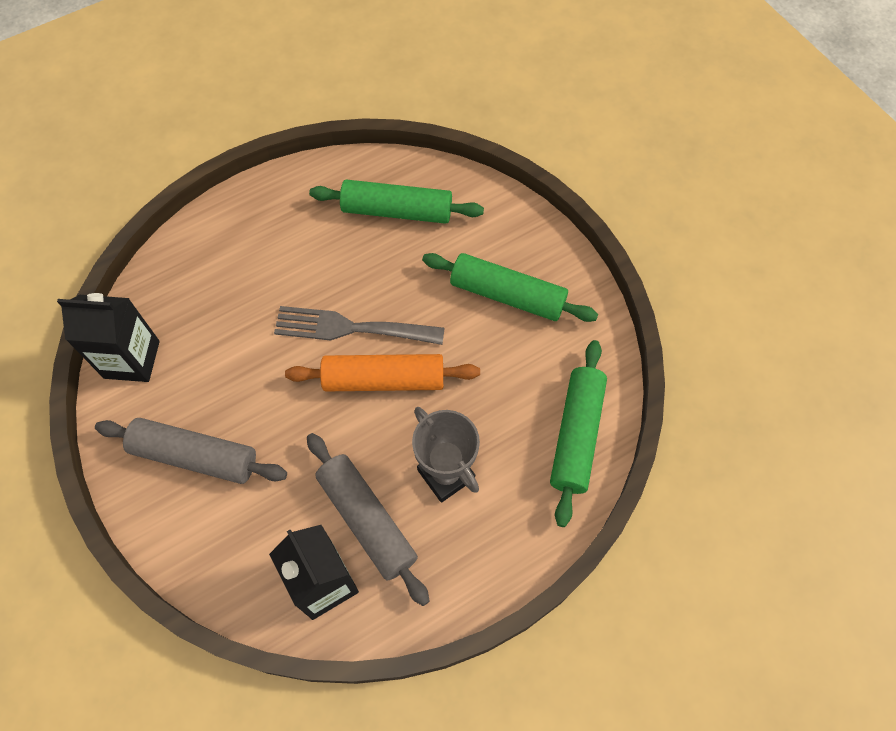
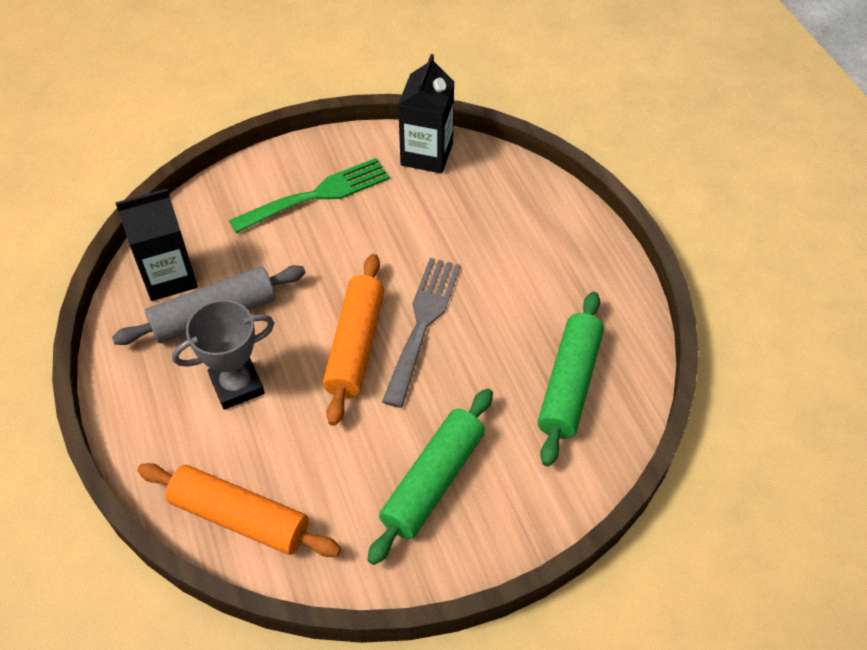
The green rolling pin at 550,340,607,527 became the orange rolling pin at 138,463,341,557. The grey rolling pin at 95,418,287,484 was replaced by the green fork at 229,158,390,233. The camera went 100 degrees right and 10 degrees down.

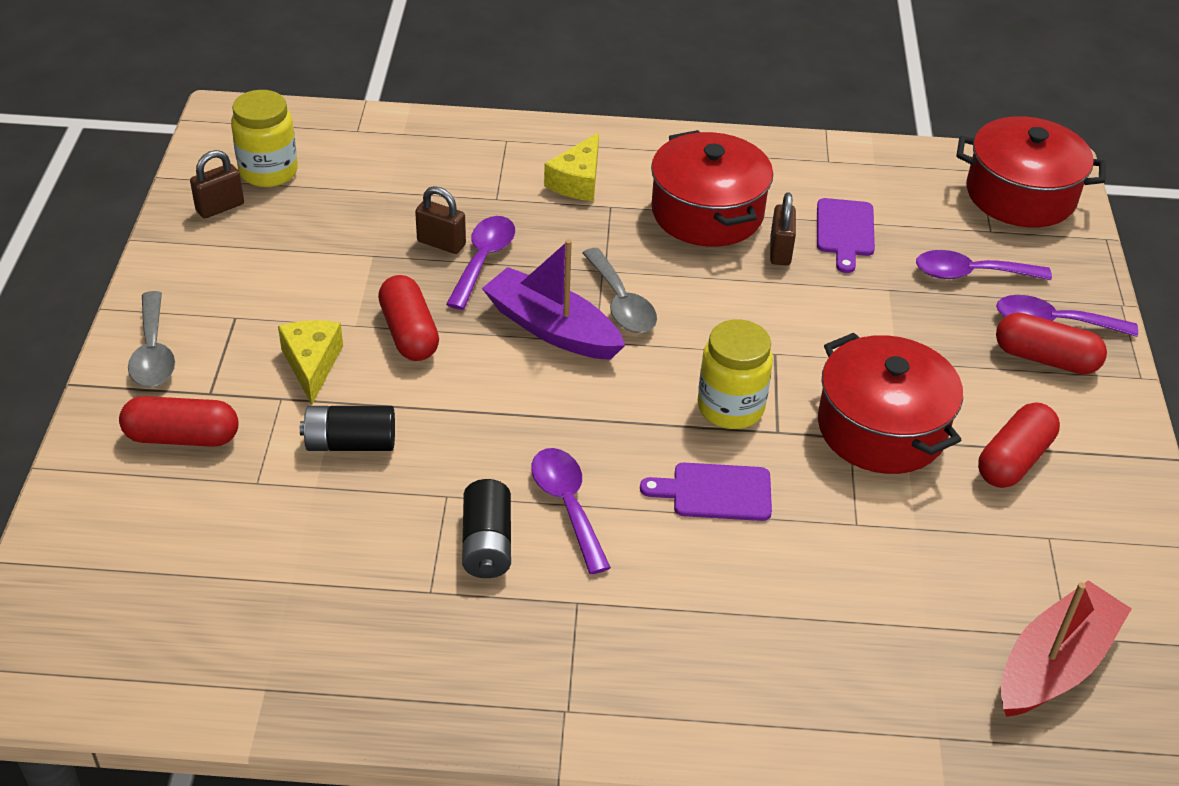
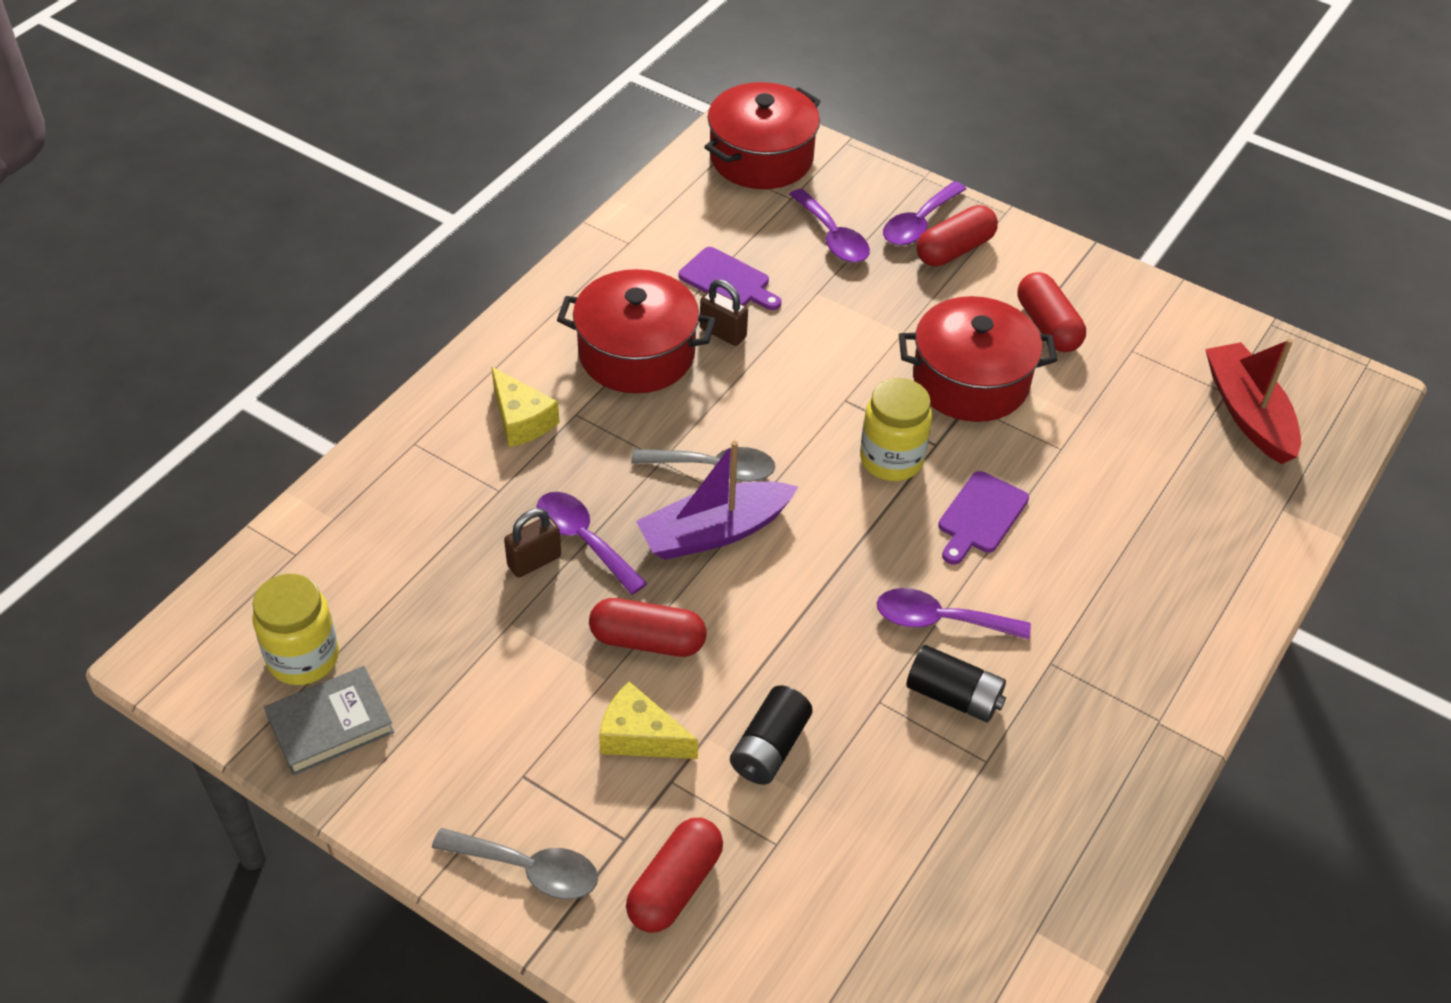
The brown padlock at 190,150,244,219 was replaced by the grey book at 264,666,394,776. The purple spoon at 916,250,1052,280 turned 60 degrees counterclockwise. The camera went 60 degrees left and 5 degrees up.

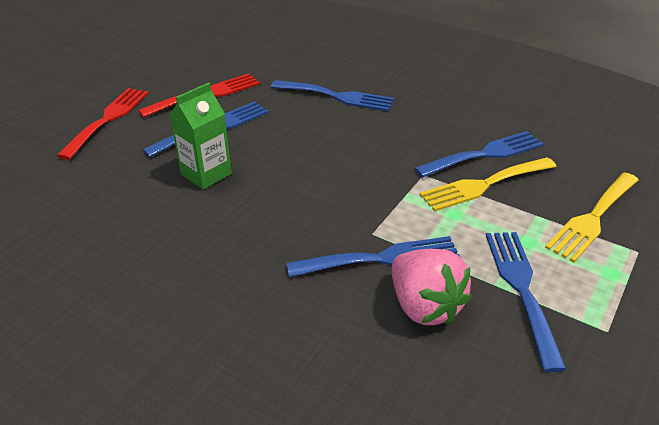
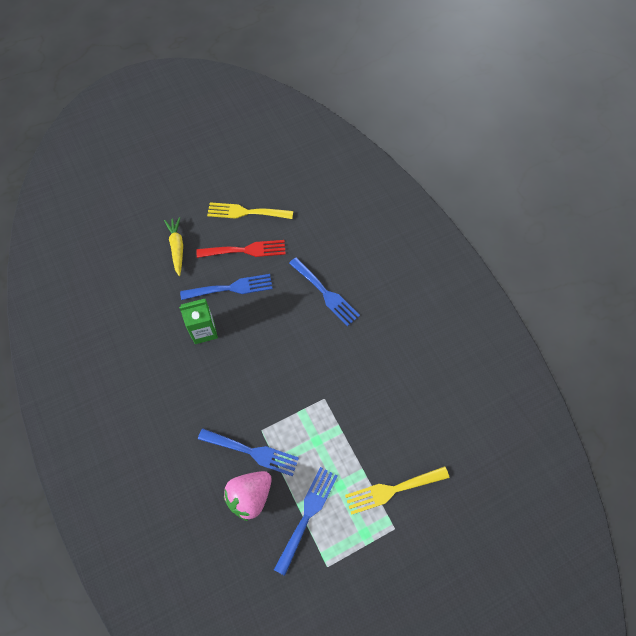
The red fork at 57,88,149,160 was replaced by the yellow carrot at 164,217,183,276. The blue fork at 414,131,544,178 disappeared. The yellow fork moved from 419,157,556,211 to 207,202,293,219. The pink strawberry at 392,249,472,325 turned 45 degrees clockwise. The camera went 30 degrees right and 25 degrees up.

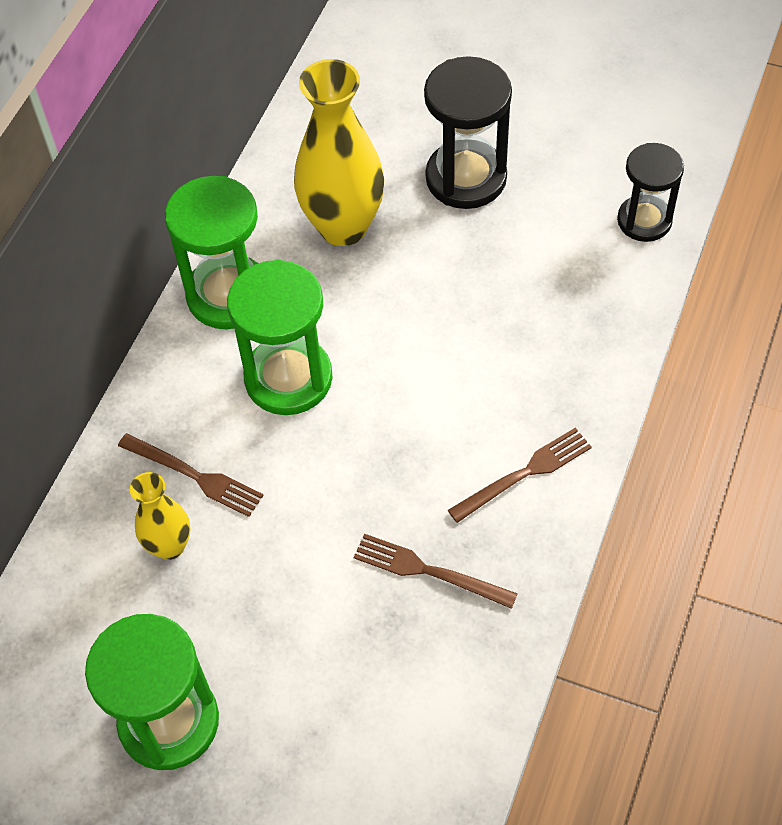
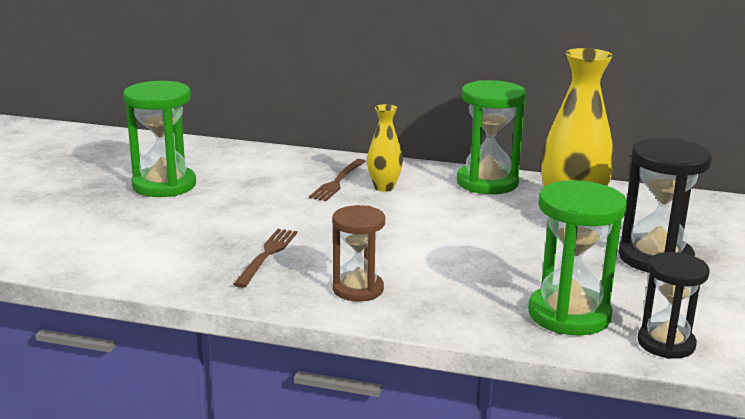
The green hourglass moved from 227,259,333,415 to 528,180,627,336. The brown fork at 448,428,592,523 was replaced by the brown hourglass at 332,205,385,302. The yellow vase moved from 130,472,190,560 to 367,104,403,192. The camera went 80 degrees right and 35 degrees down.

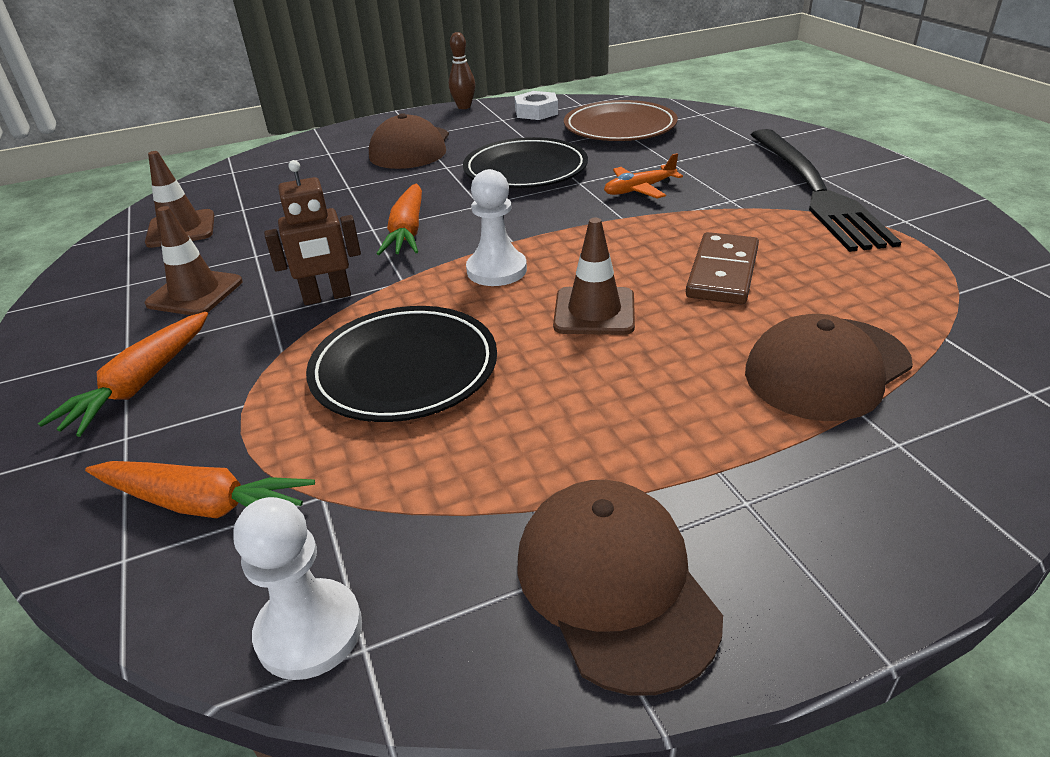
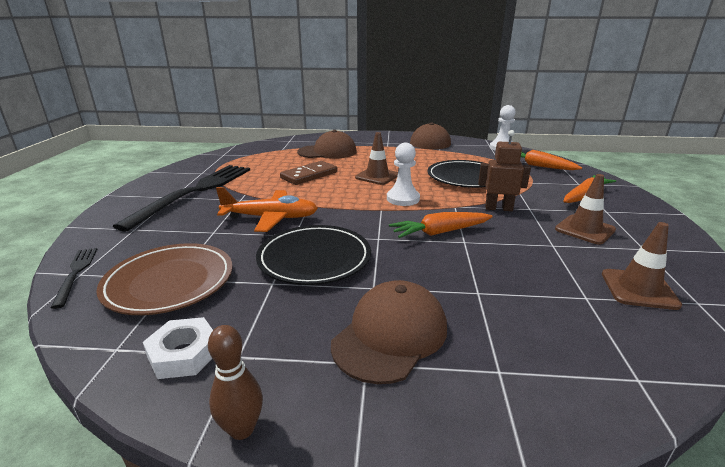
The orange plane at 604,153,683,198 changed to 1.62 times the size. The orange carrot at 377,184,422,255 turned 135 degrees counterclockwise. The black fork at 50,248,97,309 appeared. The camera went 155 degrees left and 10 degrees down.

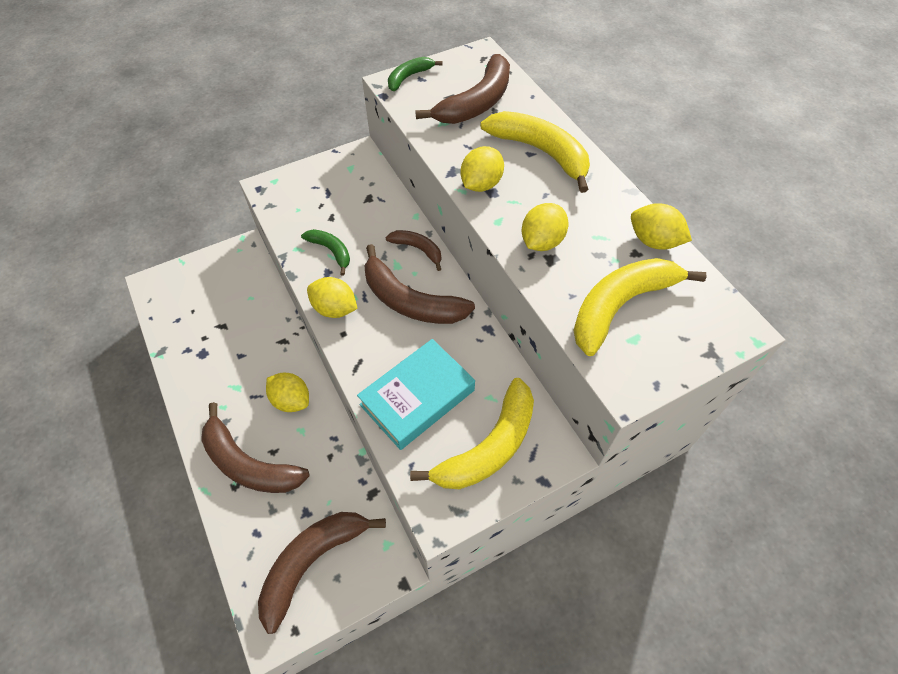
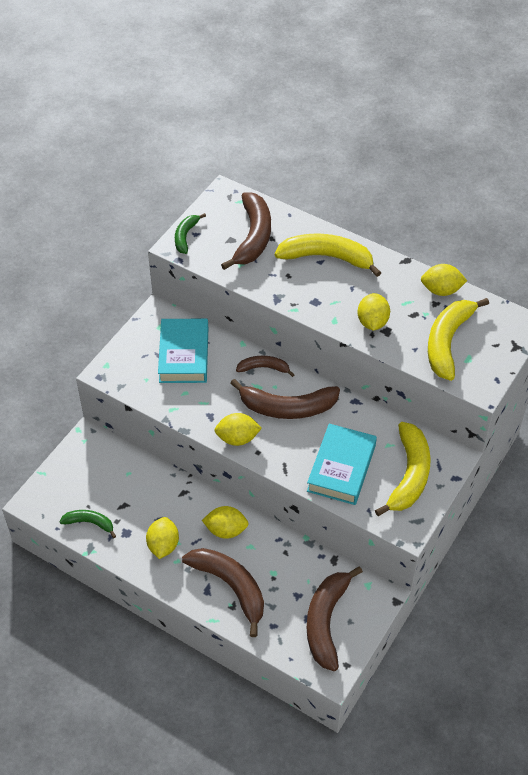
The yellow lemon moved from 461,146,504,192 to 146,517,179,559. The green banana moved from 301,229,350,275 to 59,510,116,538. The brown banana at 201,402,310,493 turned 135 degrees counterclockwise. The turquoise book at 158,319,208,383 appeared. The camera went 30 degrees left and 5 degrees down.

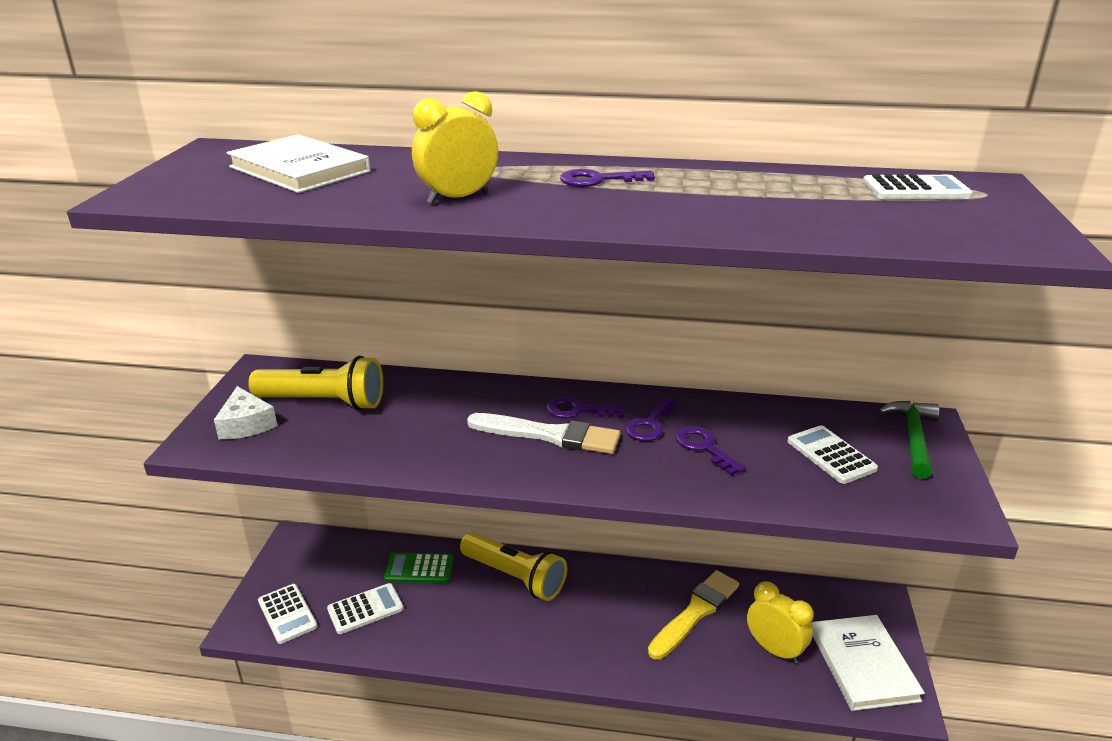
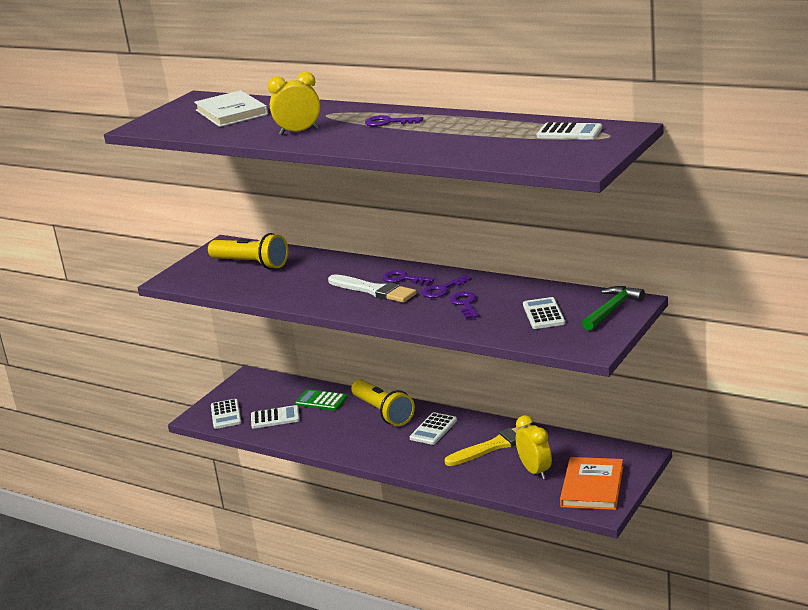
The white cheese at 214,386,277,440 disappeared. The white book at 811,615,925,711 became the orange book at 560,457,623,510. The white calculator at 410,412,457,445 appeared. The camera went 25 degrees right and 5 degrees down.

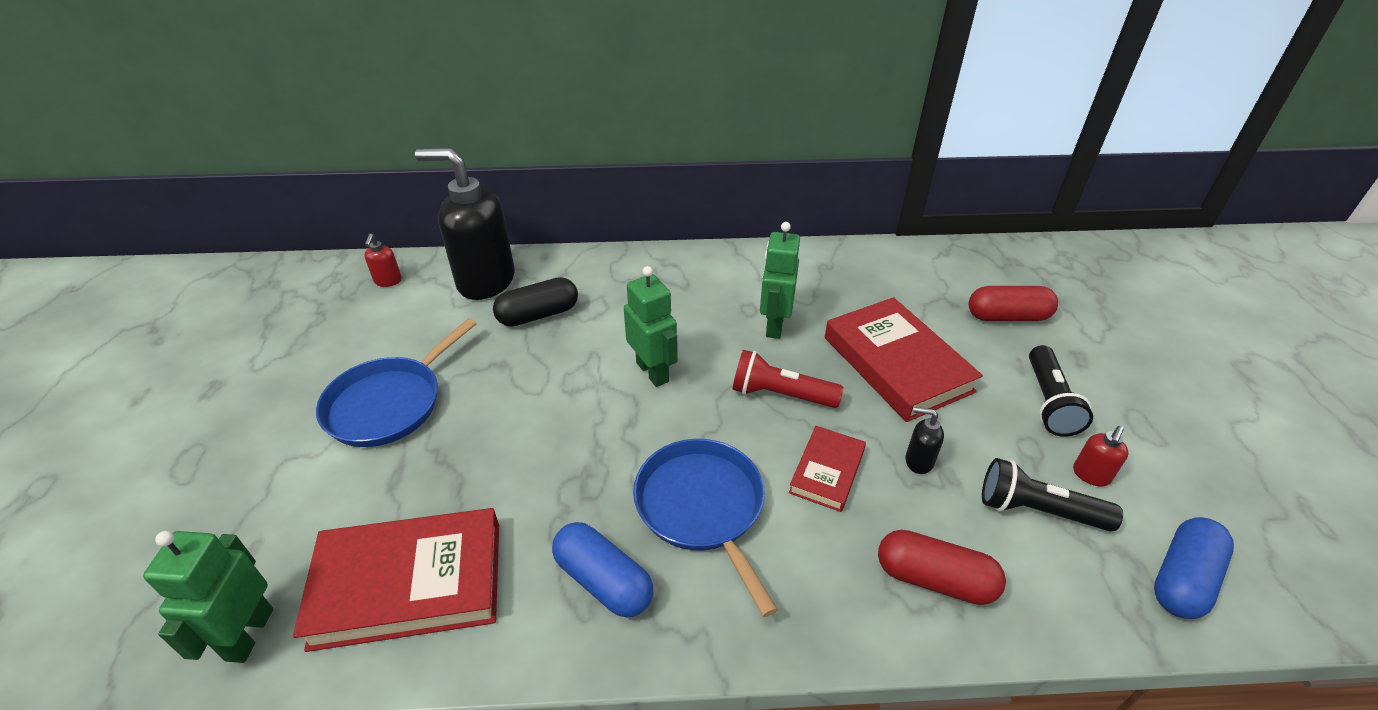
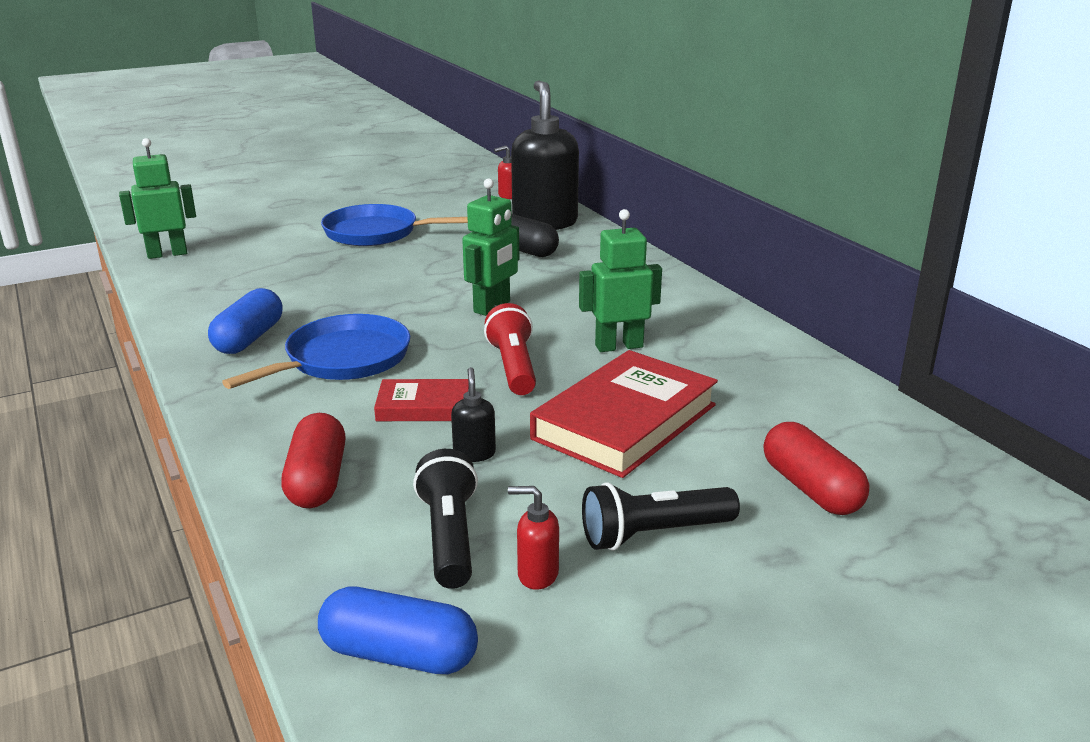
The red book at 293,508,499,652 disappeared. The camera went 65 degrees right and 15 degrees down.

